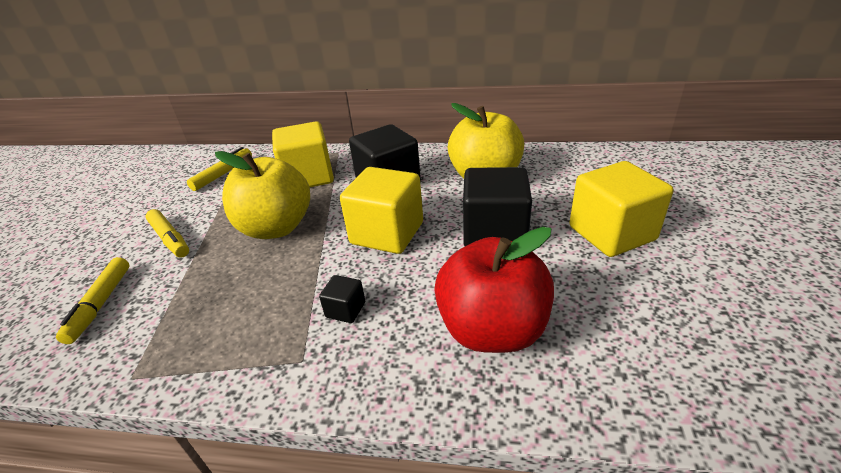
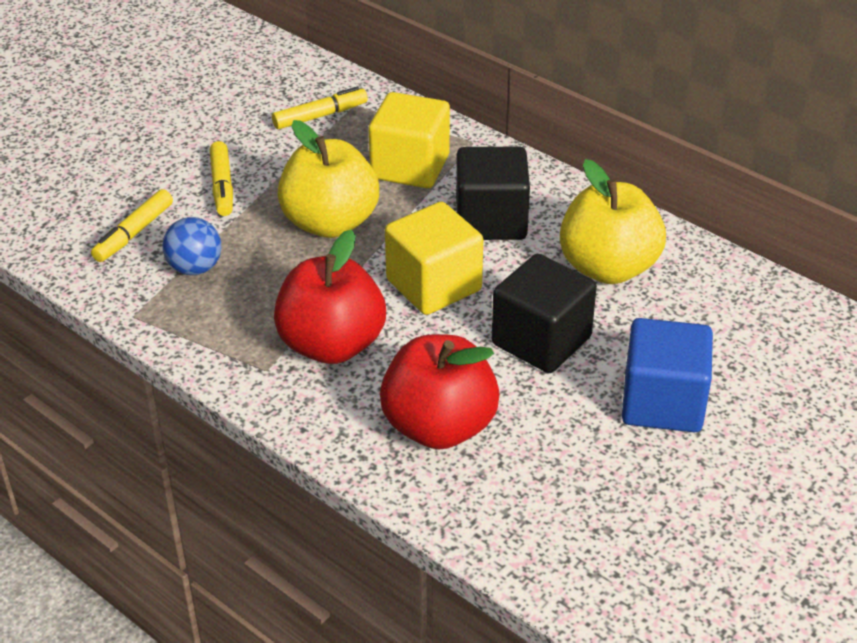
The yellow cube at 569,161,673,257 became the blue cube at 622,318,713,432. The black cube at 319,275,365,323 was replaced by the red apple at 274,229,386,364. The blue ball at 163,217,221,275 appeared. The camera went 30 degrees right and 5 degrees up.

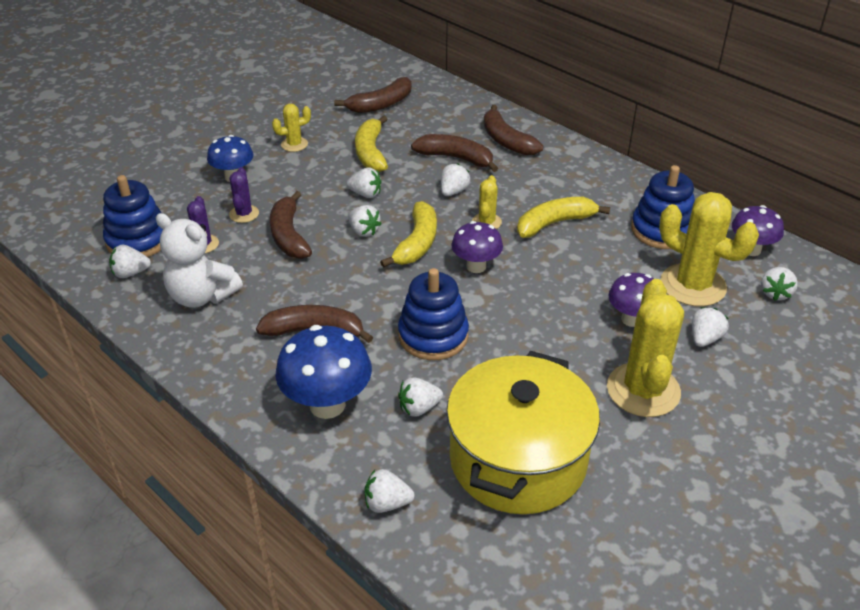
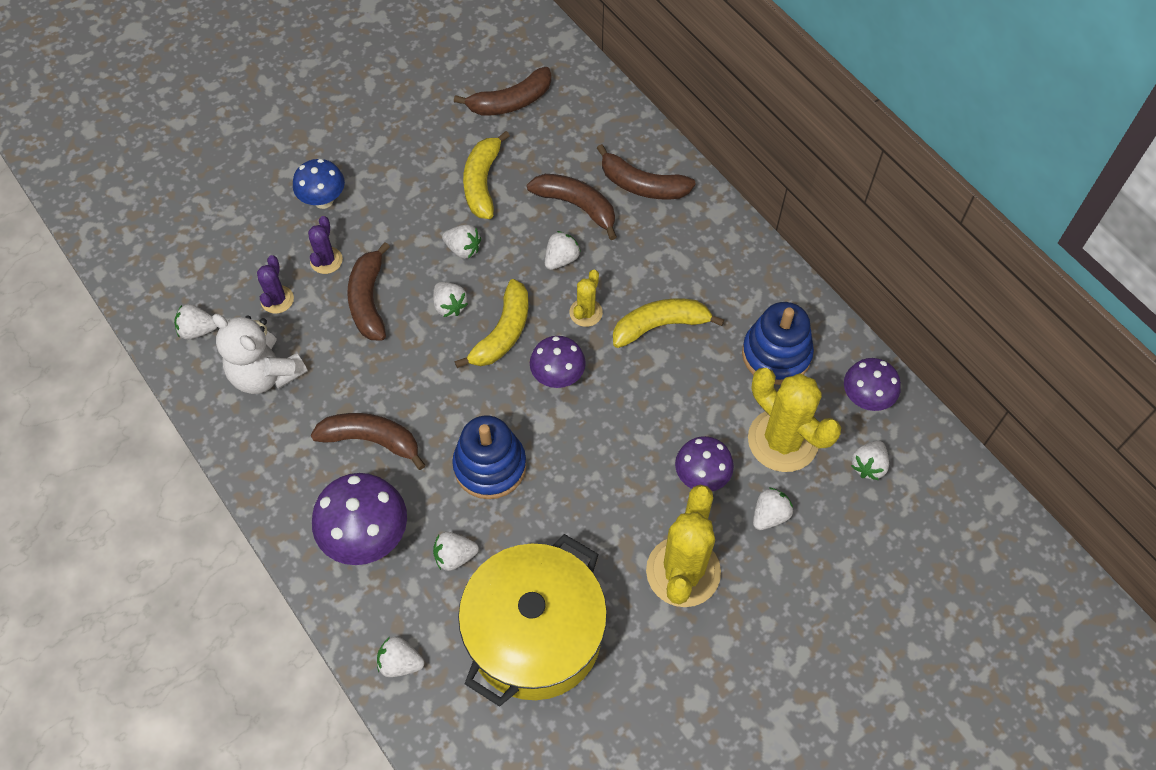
The yellow cactus at 272,104,311,152 disappeared. The brown banana at 484,105,544,156 turned 45 degrees counterclockwise. The blue stacking toy at 103,175,163,257 disappeared. The blue mushroom at 275,325,372,419 became the purple mushroom at 312,473,407,565. The camera went 10 degrees right and 20 degrees up.

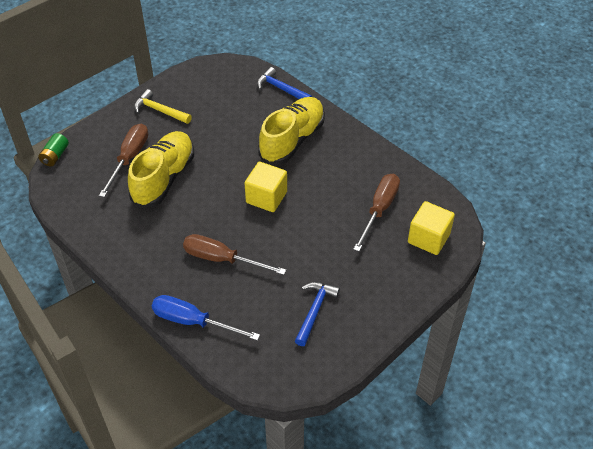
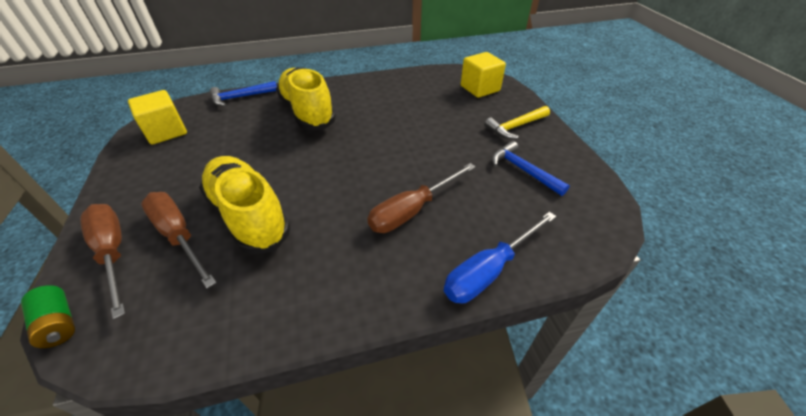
The yellow hammer moved from 134,89,192,124 to 484,106,550,139. The yellow cube moved from 244,162,287,212 to 128,90,187,144. The brown screwdriver moved from 353,174,400,252 to 80,204,125,319. The camera went 60 degrees left and 5 degrees down.

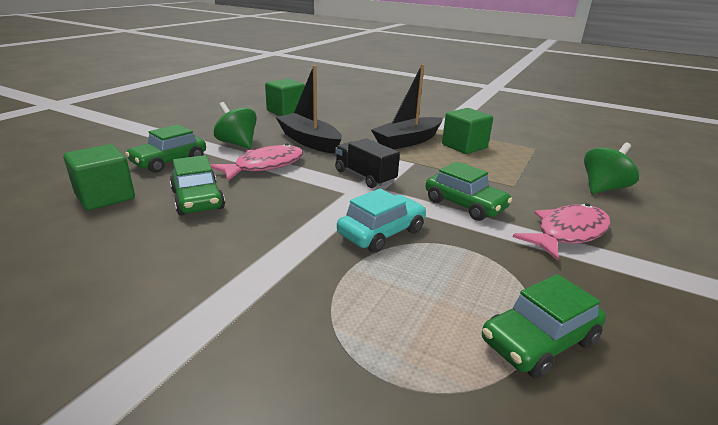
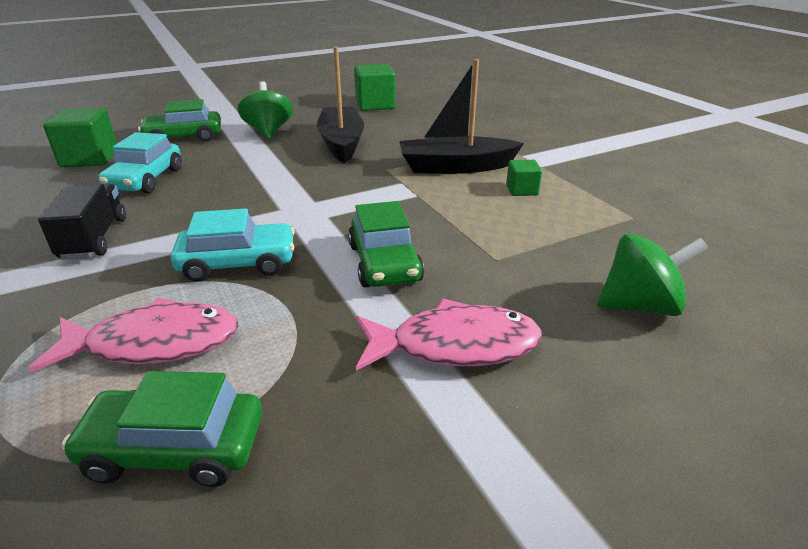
The green cube at 442,108,493,154 changed to 0.55 times the size. The black truck moved from 335,138,400,188 to 38,184,126,260. The pink fish moved from 210,144,303,181 to 28,297,239,372. The green car at 170,155,225,216 became the turquoise car at 99,132,182,193. The camera went 35 degrees right and 5 degrees up.

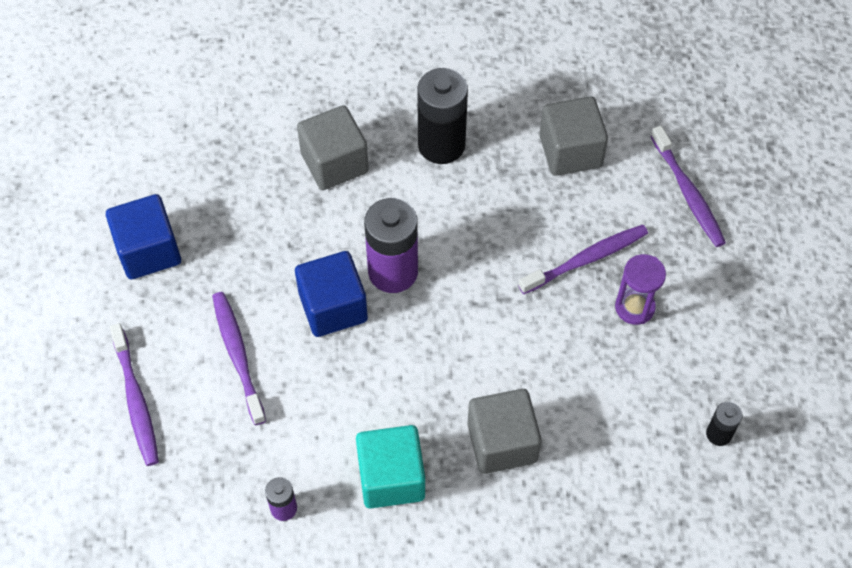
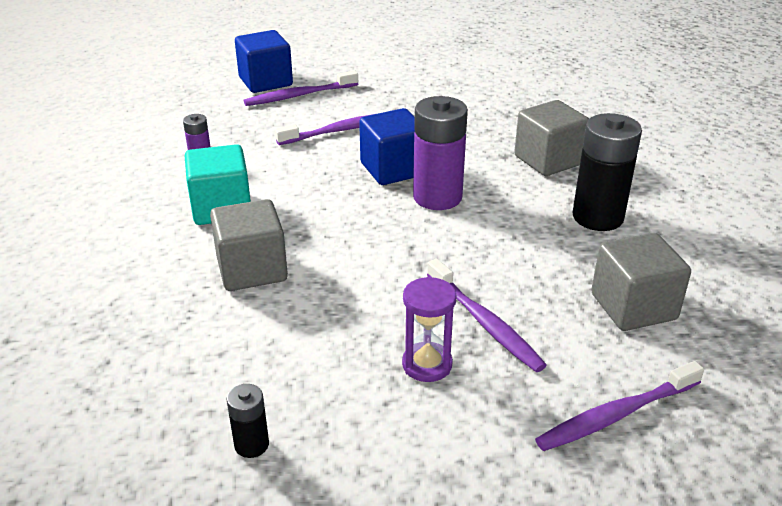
The blue cube moved from 106,194,181,279 to 235,30,293,93. The camera went 85 degrees right and 25 degrees down.

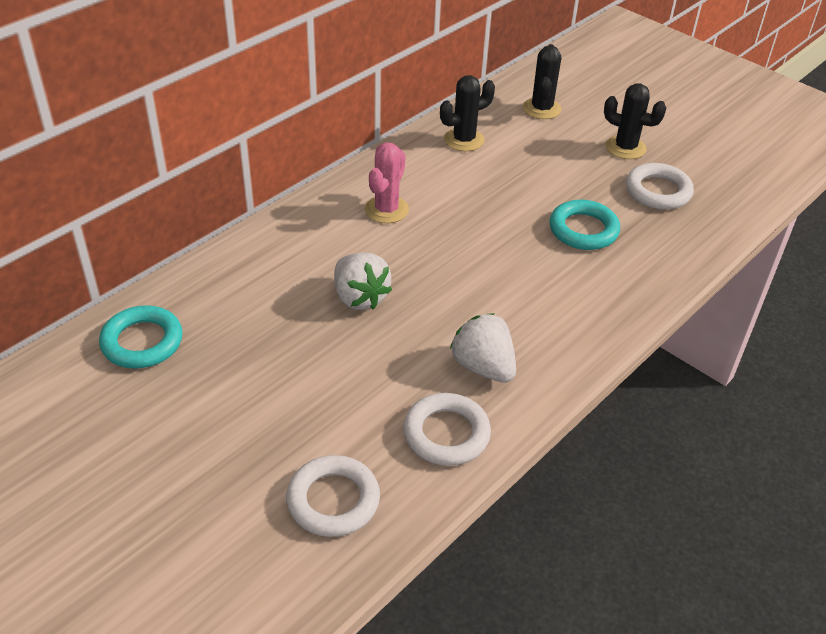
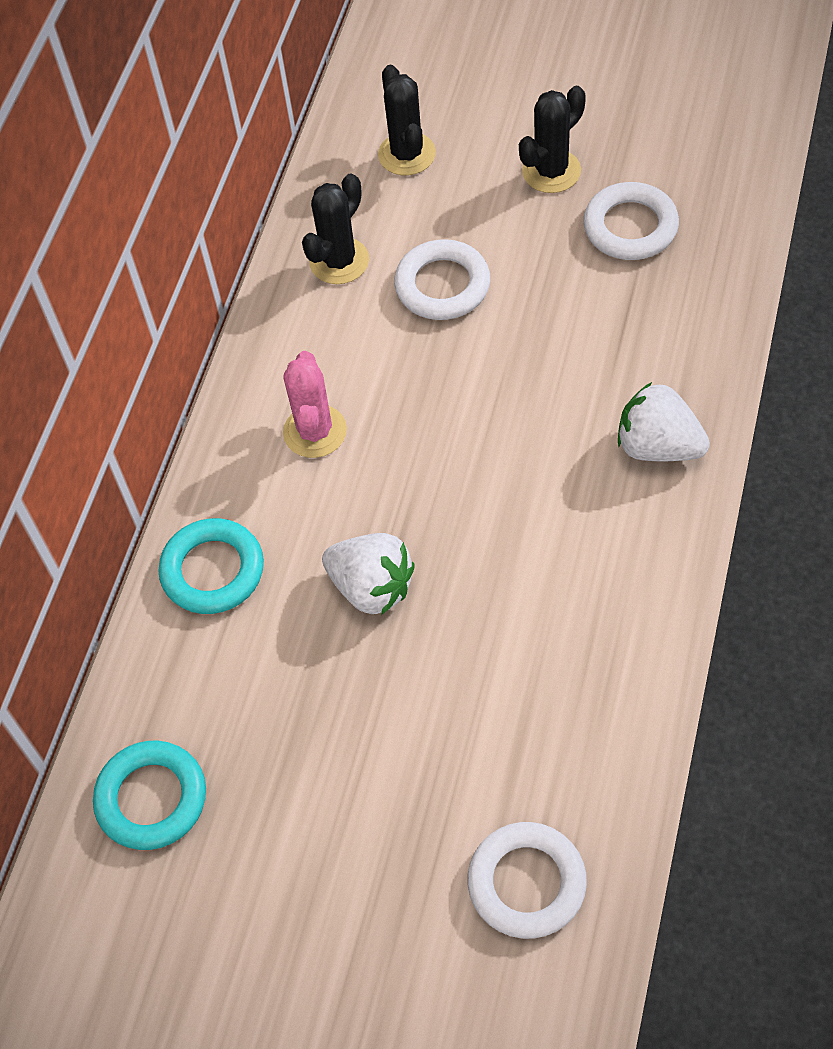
The black cactus at 604,83,666,159 turned 45 degrees counterclockwise. The turquoise ring moved from 550,200,620,250 to 158,518,264,614. The white strawberry moved from 450,313,516,383 to 618,382,710,461. The white ring moved from 403,393,491,466 to 394,239,490,320. The camera went 20 degrees left and 15 degrees up.

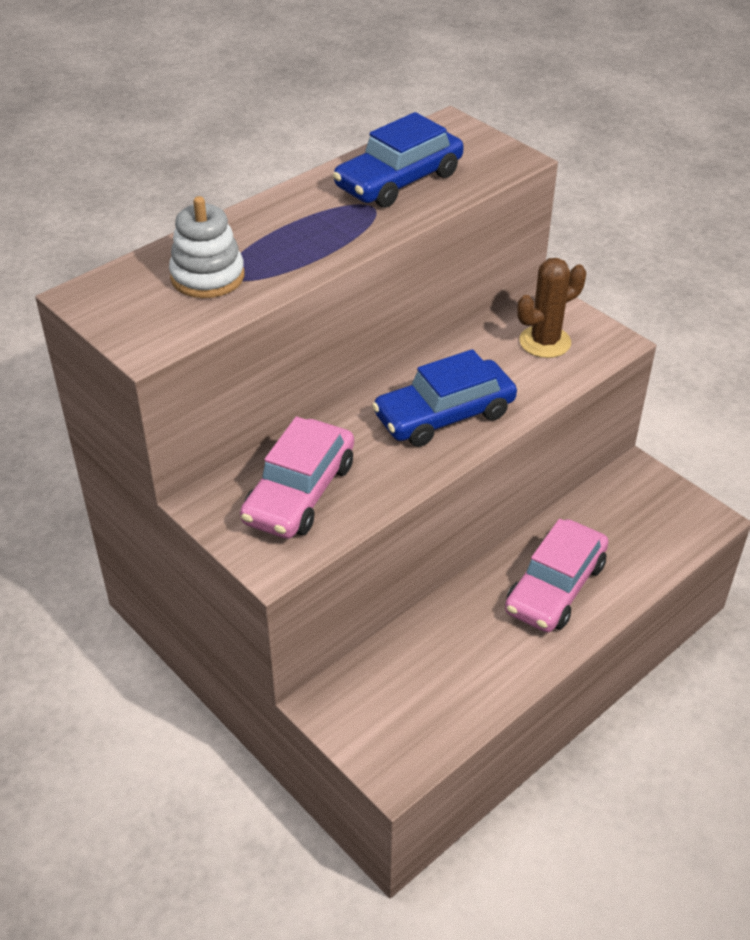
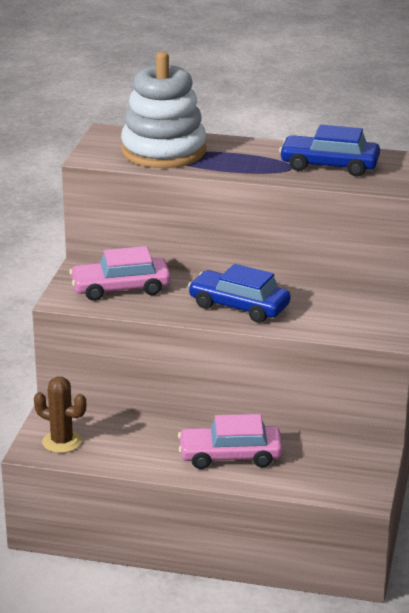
The white stacking toy at 169,196,244,298 changed to 1.82 times the size. The brown cactus moved from 517,258,586,358 to 34,377,86,453. The camera went 55 degrees right and 15 degrees down.

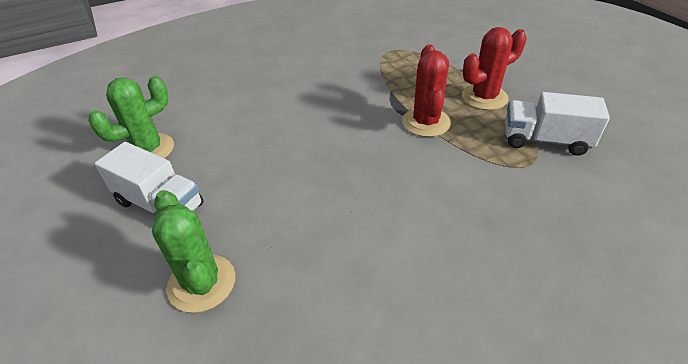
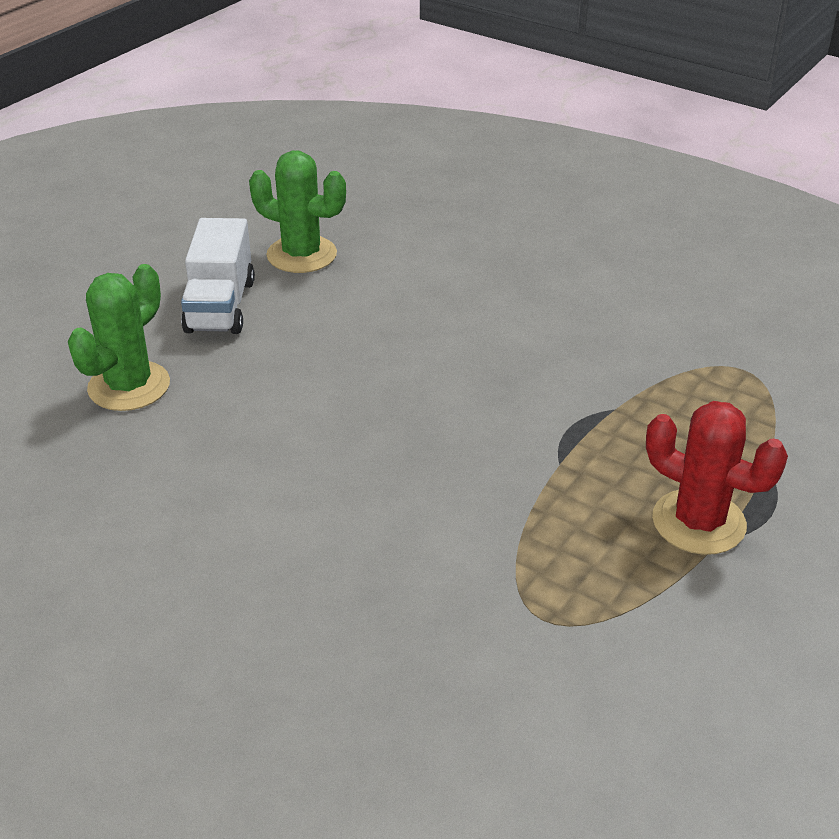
The red cactus at 402,45,451,137 disappeared. The white truck at 505,92,610,156 disappeared. The camera went 60 degrees right and 5 degrees down.

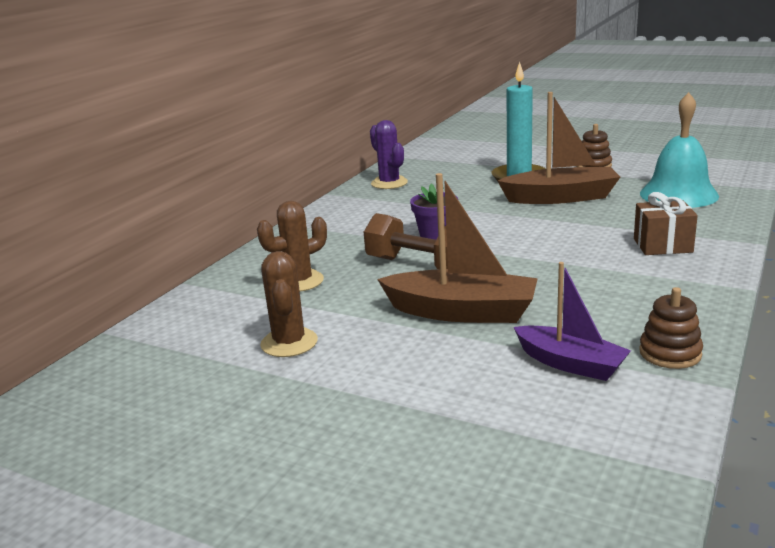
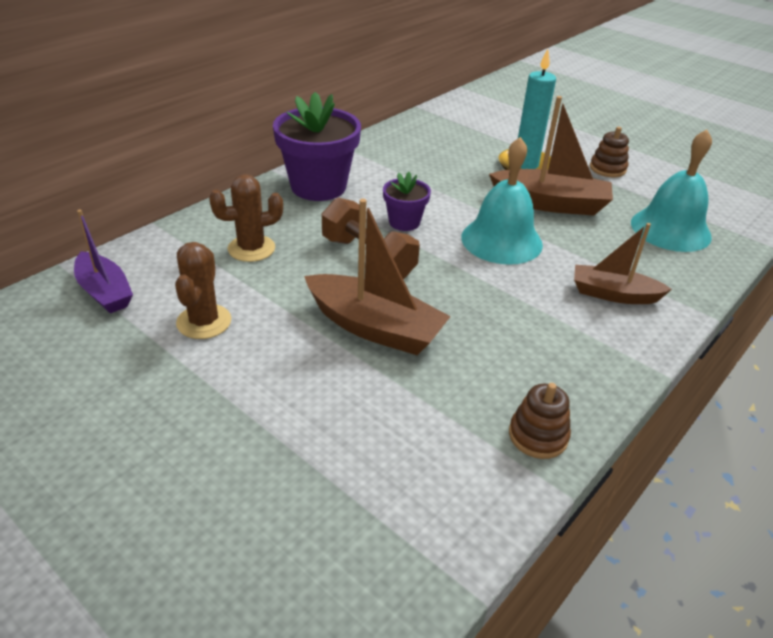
The purple cactus at 370,120,408,189 disappeared. The brown gift at 634,192,698,255 was replaced by the brown boat at 574,223,672,304. The purple boat moved from 514,262,631,381 to 74,210,133,313. The purple flower pot at 273,92,361,201 appeared. The turquoise bell at 461,137,543,265 appeared. The camera went 10 degrees right and 15 degrees up.

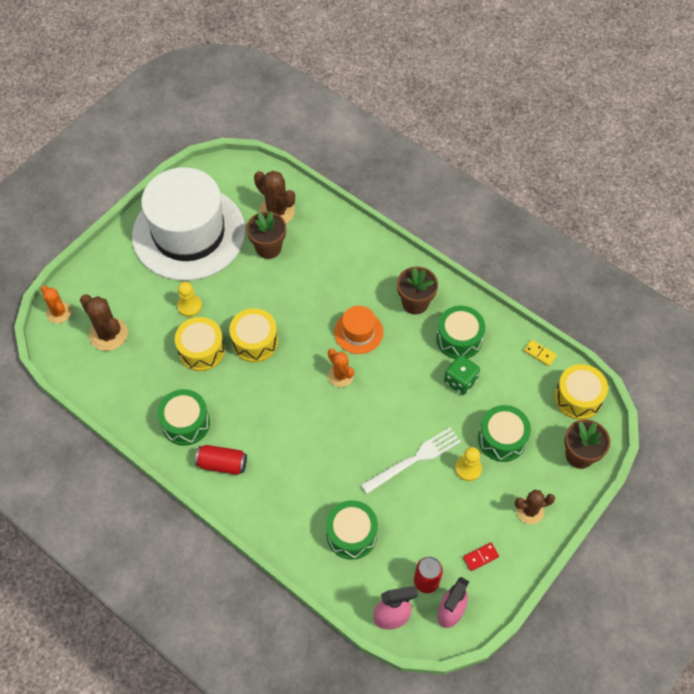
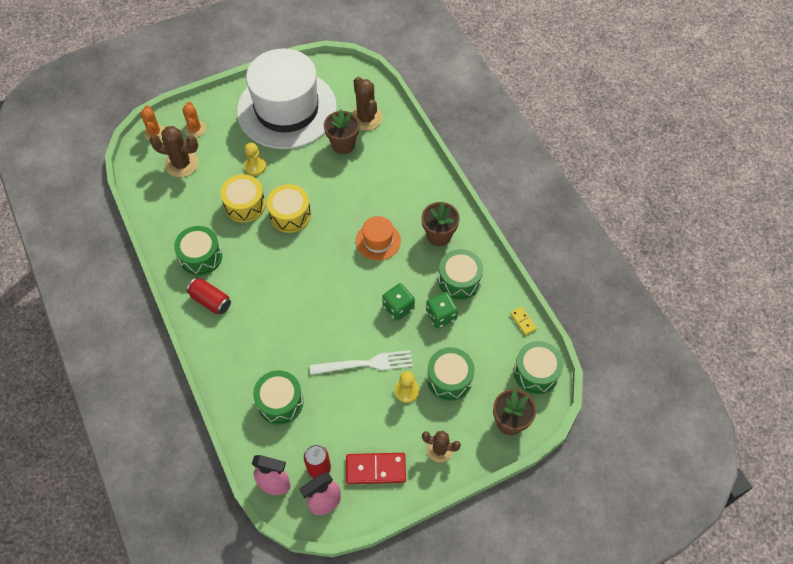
The brown cactus at 80,294,128,351 turned 60 degrees counterclockwise. The orange cactus moved from 328,348,354,387 to 182,102,206,138. The yellow drum at 554,364,608,420 became the green drum at 514,341,564,394. The red domino at 463,543,499,571 changed to 1.91 times the size. The green dice at 382,283,415,321 appeared. The camera went 25 degrees right and 0 degrees up.

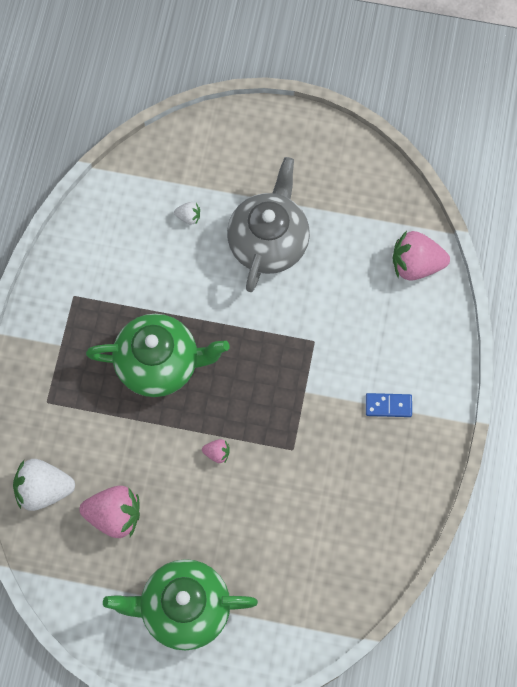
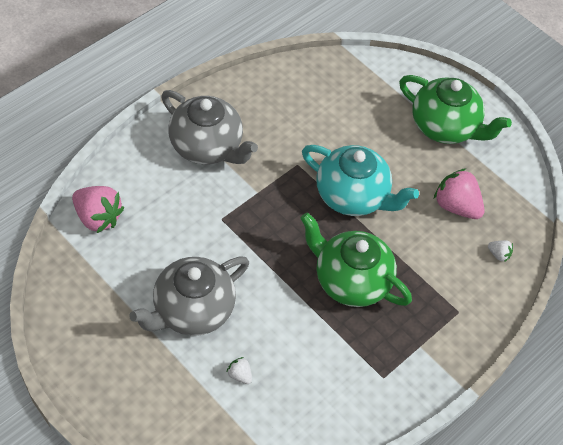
The blue domino at 366,393,412,417 was replaced by the grey teapot at 161,90,258,165. The pink strawberry at 202,439,229,463 was replaced by the turquoise teapot at 302,145,419,216. The white strawberry at 13,459,75,511 changed to 0.47 times the size. The camera went 150 degrees left and 15 degrees down.

